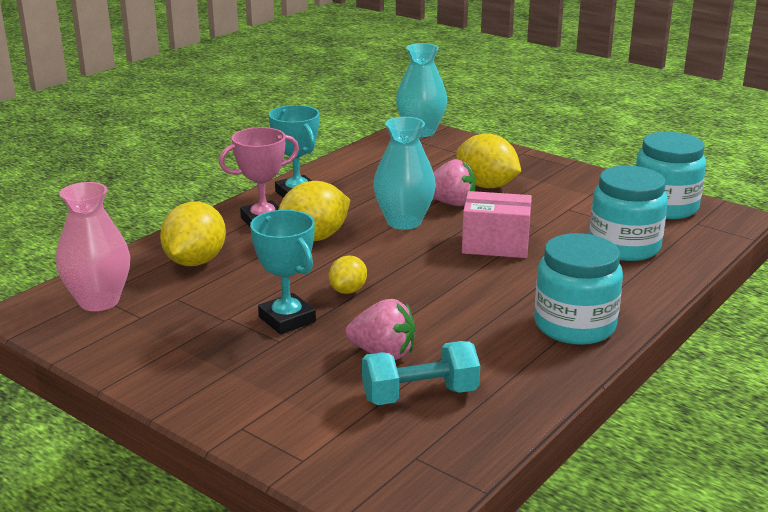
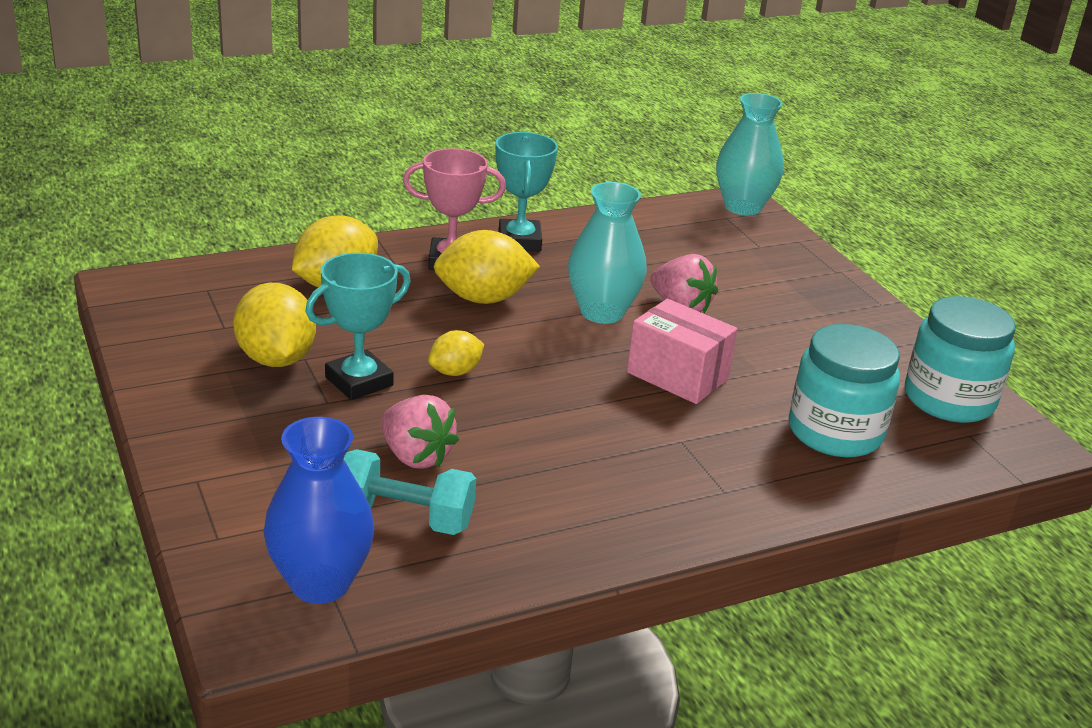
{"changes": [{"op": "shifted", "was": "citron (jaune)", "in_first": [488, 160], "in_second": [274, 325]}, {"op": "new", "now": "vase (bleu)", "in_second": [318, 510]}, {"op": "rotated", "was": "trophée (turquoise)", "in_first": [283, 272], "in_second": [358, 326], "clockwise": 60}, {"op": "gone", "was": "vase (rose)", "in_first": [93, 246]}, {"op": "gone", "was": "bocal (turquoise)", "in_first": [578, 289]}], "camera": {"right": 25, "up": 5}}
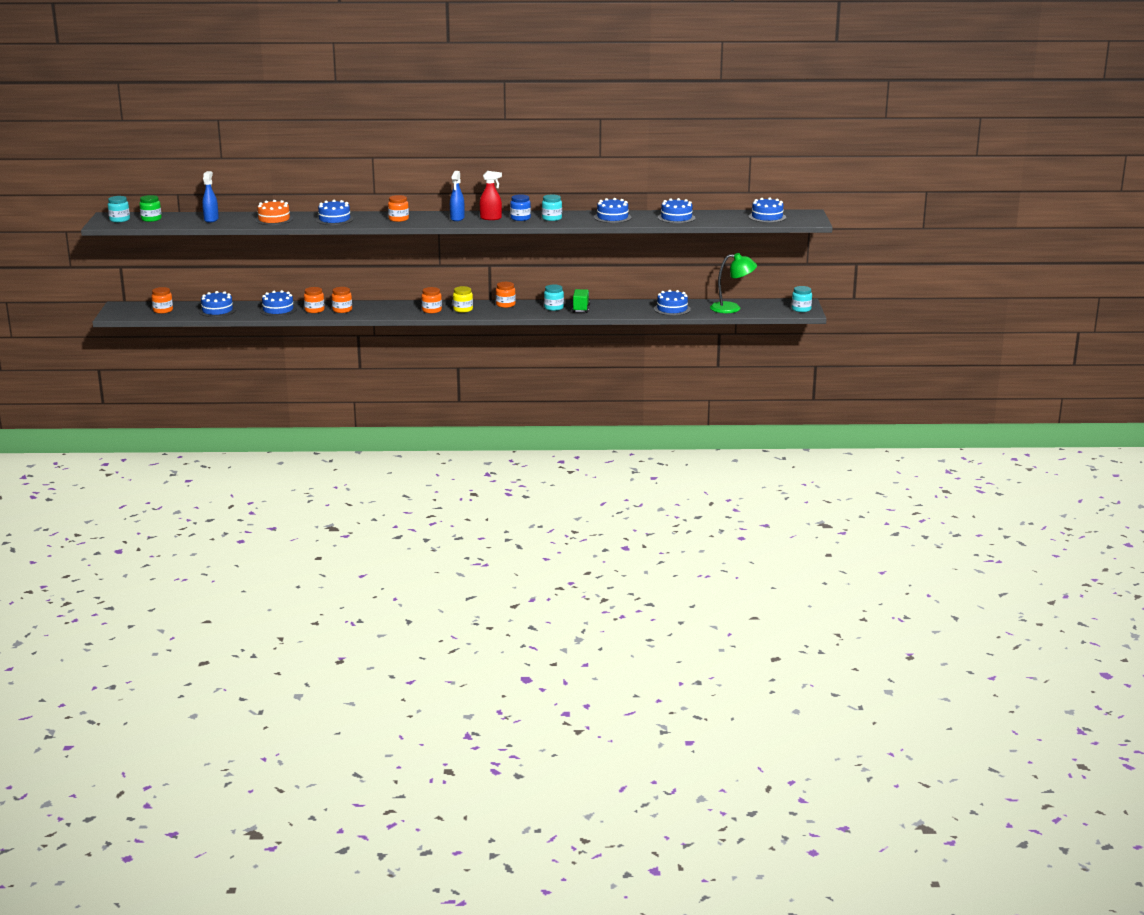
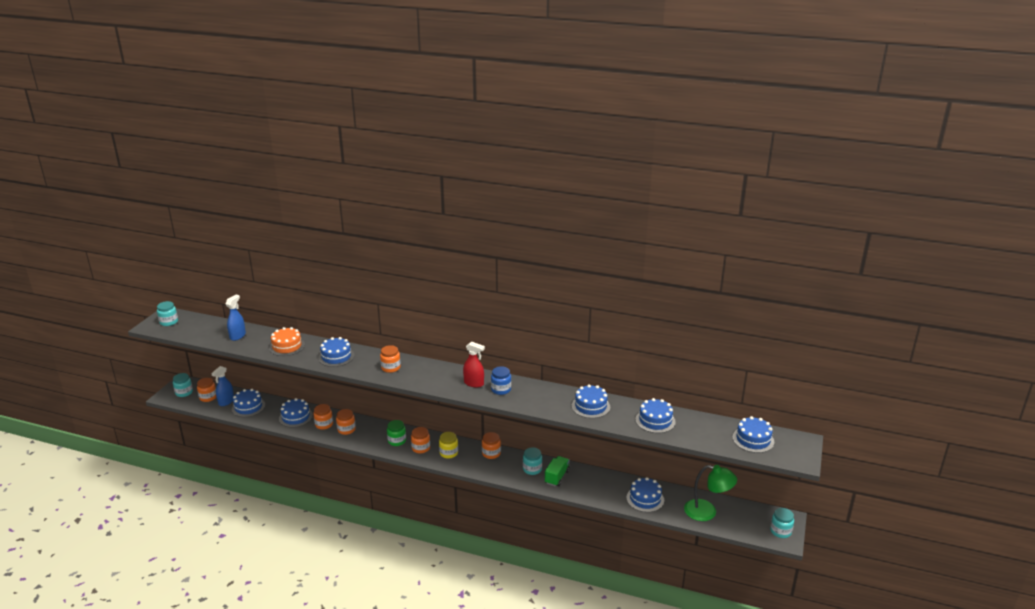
{"changes": [{"op": "shifted", "was": "bocal (turquoise)", "in_first": [552, 207], "in_second": [183, 385]}, {"op": "shifted", "was": "vaporisateur (bleu)", "in_first": [457, 196], "in_second": [222, 386]}, {"op": "shifted", "was": "bocal (vert)", "in_first": [150, 208], "in_second": [396, 433]}], "camera": {"right": 20, "up": 5}}
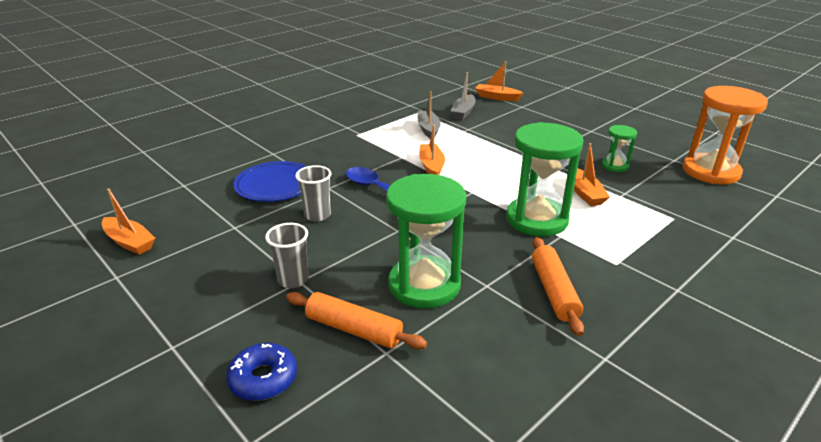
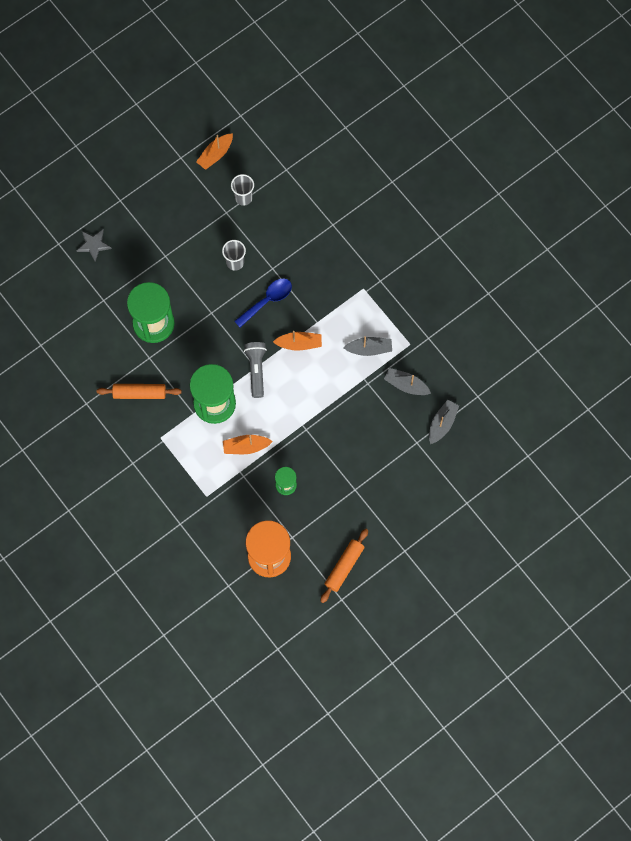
{"changes": [{"op": "swapped", "was": "beignet (bleu)", "now": "étoile (gris)", "in_first": [261, 372], "in_second": [94, 245]}, {"op": "shifted", "was": "gobelet (gris)", "in_first": [287, 255], "in_second": [242, 190]}, {"op": "new", "now": "lampe de poche (gris)", "in_second": [255, 370]}, {"op": "shifted", "was": "rouleau à pâtisserie (orange)", "in_first": [356, 320], "in_second": [344, 565]}, {"op": "repainted", "was": "bateau (orange)", "now": "bateau (gris)", "in_first": [499, 81], "in_second": [444, 422]}, {"op": "gone", "was": "assiette (bleu)", "in_first": [270, 181]}], "camera": {"right": 95, "up": 40}}
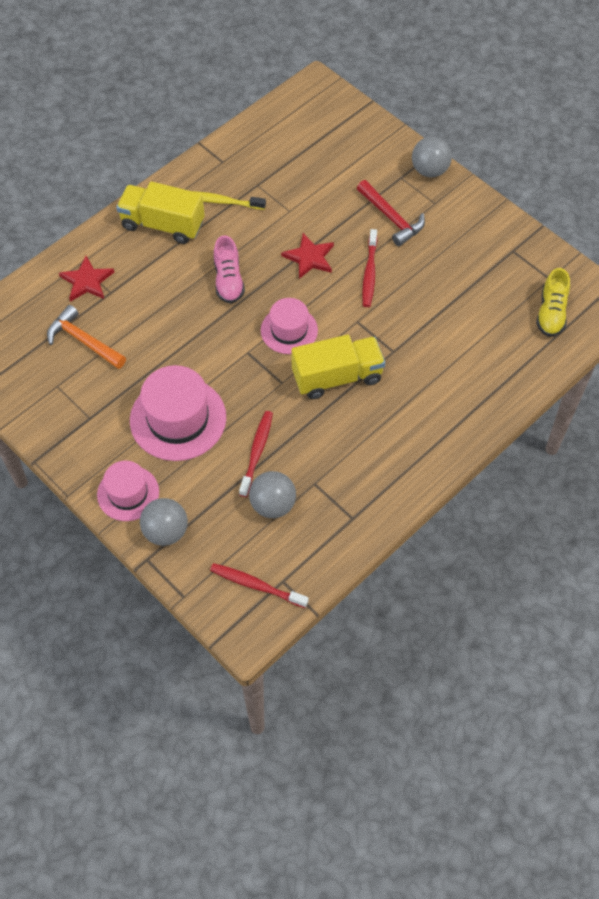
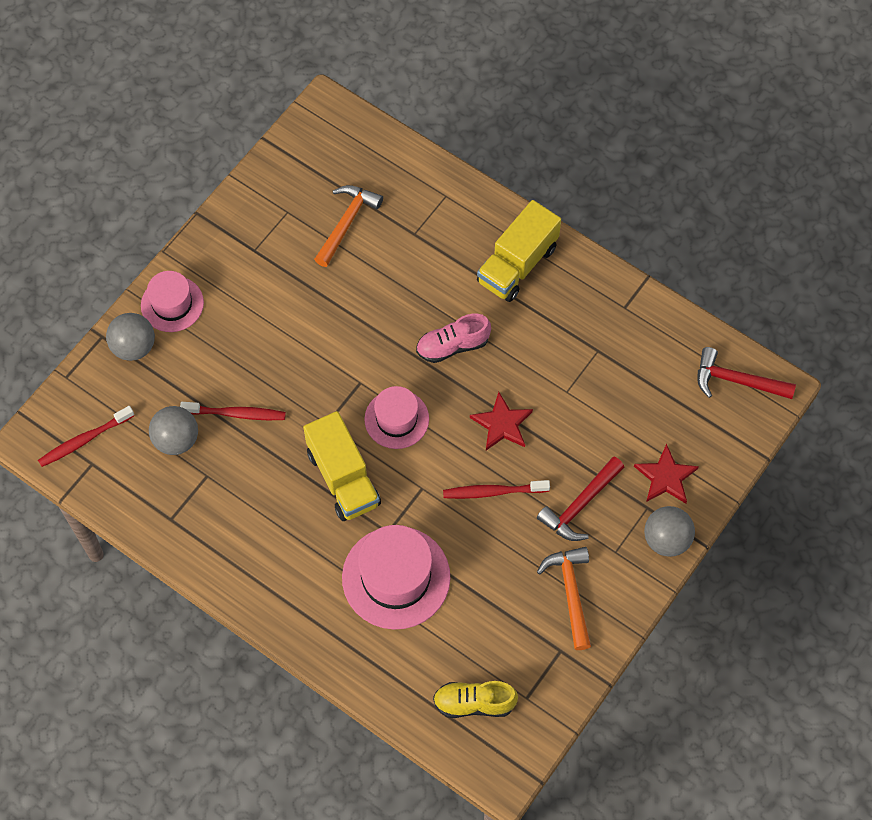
{"changes": [{"op": "rotated", "was": "brosse à dents (rouge)", "in_first": [259, 585], "in_second": [86, 436], "clockwise": -135}, {"op": "shifted", "was": "chapeau (rose)", "in_first": [178, 413], "in_second": [396, 577]}, {"op": "rotated", "was": "camion (jaune)", "in_first": [160, 212], "in_second": [519, 251], "clockwise": -150}, {"op": "new", "now": "marteau (orange)", "in_second": [564, 598]}, {"op": "shifted", "was": "étoile (rouge)", "in_first": [86, 279], "in_second": [666, 473]}, {"op": "new", "now": "marteau (rouge)", "in_second": [746, 373]}, {"op": "gone", "was": "brosse à dents (jaune)", "in_first": [229, 200]}], "camera": {"right": 80, "up": 5}}
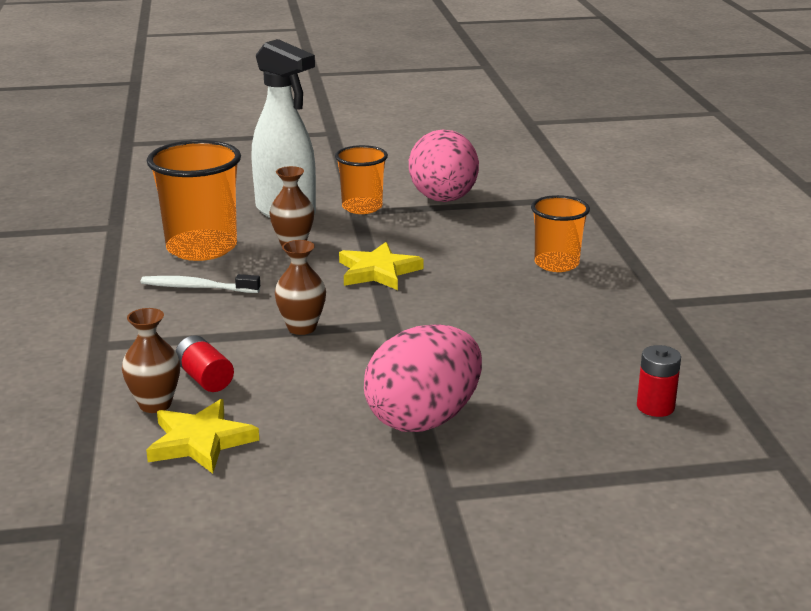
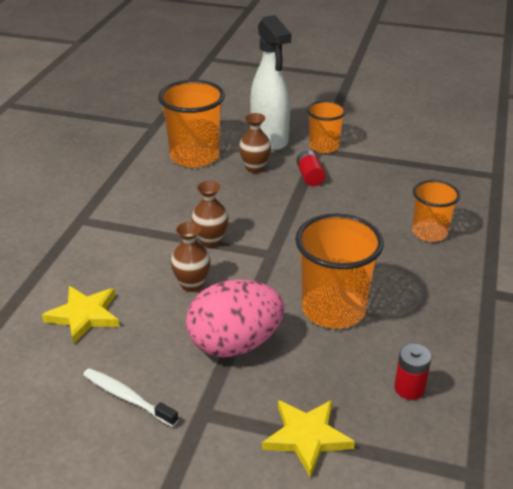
{"changes": [{"op": "shifted", "was": "brosse à dents (blanc)", "in_first": [200, 283], "in_second": [131, 397]}, {"op": "shifted", "was": "vase (marron)", "in_first": [151, 360], "in_second": [191, 257]}, {"op": "shifted", "was": "étoile (jaune)", "in_first": [381, 266], "in_second": [308, 438]}, {"op": "new", "now": "gobelet (orange)", "in_second": [339, 271]}, {"op": "shifted", "was": "pile (rouge)", "in_first": [204, 363], "in_second": [311, 168]}, {"op": "gone", "was": "œuf (rose)", "in_first": [444, 166]}], "camera": {"right": 25, "up": 10}}
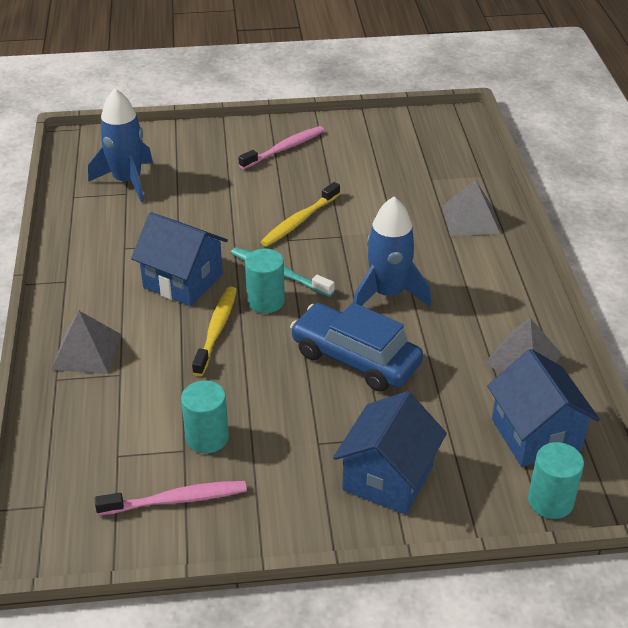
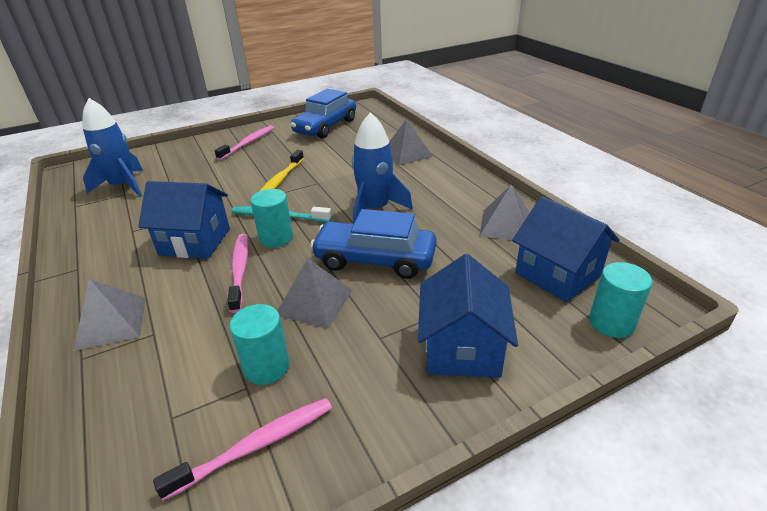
{"changes": [{"op": "repainted", "was": "brosse à dents (jaune)", "now": "brosse à dents (rose)", "in_first": [214, 331], "in_second": [237, 273]}, {"op": "new", "now": "pyramide (gris)", "in_second": [315, 293]}, {"op": "new", "now": "voiture (bleu)", "in_second": [323, 113]}], "camera": {"right": -20, "up": -5}}
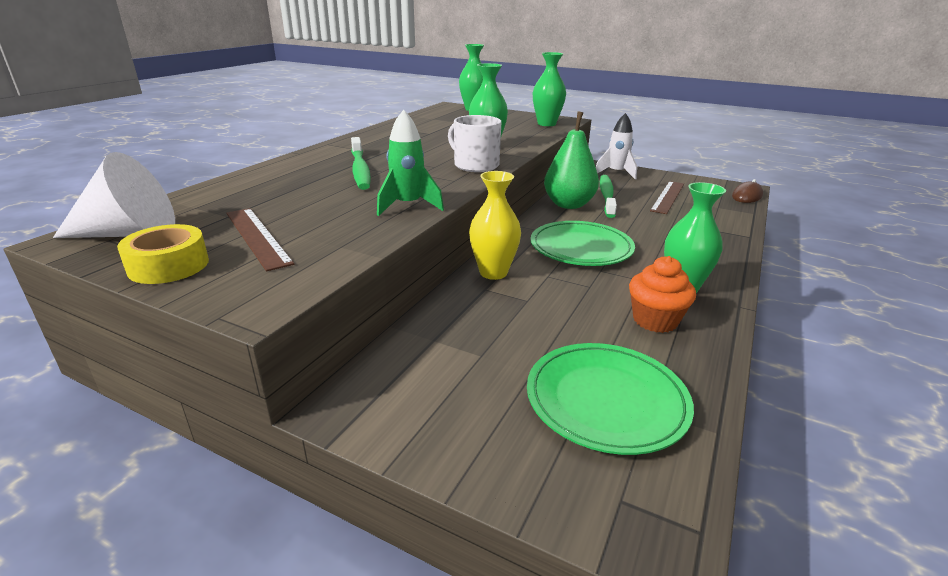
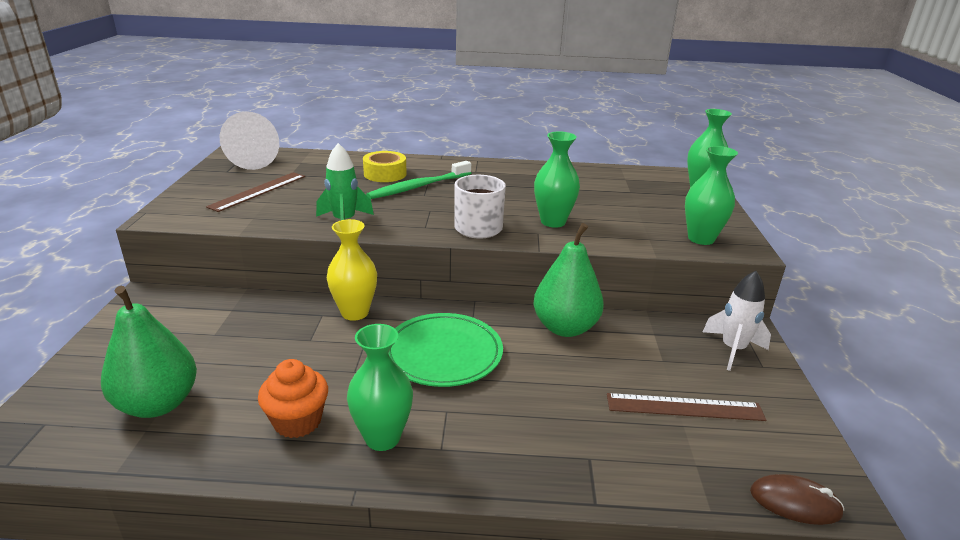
{"changes": [{"op": "swapped", "was": "assiette (vert)", "now": "poire (vert)", "in_first": [610, 399], "in_second": [149, 352]}, {"op": "shifted", "was": "ruban adhésif (jaune)", "in_first": [163, 254], "in_second": [385, 166]}, {"op": "gone", "was": "brosse à dents (vert)", "in_first": [608, 196]}], "camera": {"right": 65, "up": 0}}
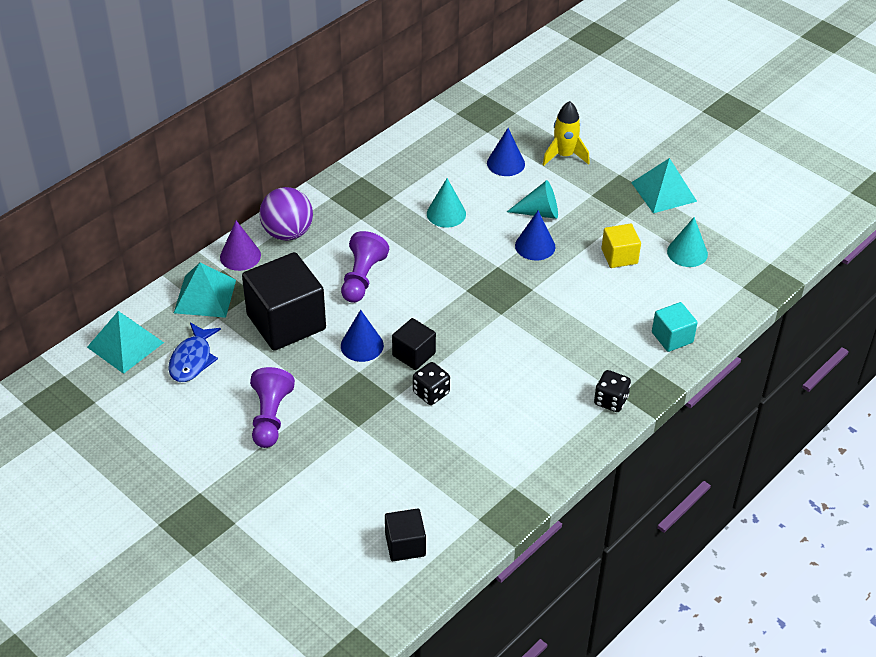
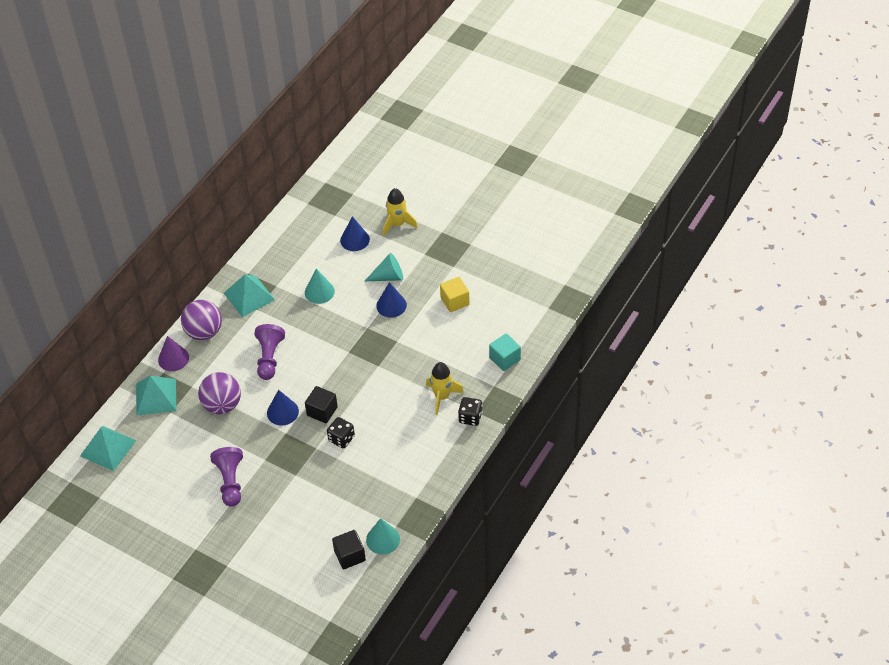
{"changes": [{"op": "swapped", "was": "cube (noir)", "now": "balle (violet)", "in_first": [284, 301], "in_second": [219, 393]}, {"op": "shifted", "was": "pyramide (turquoise)", "in_first": [664, 185], "in_second": [249, 295]}, {"op": "shifted", "was": "cône (turquoise)", "in_first": [687, 242], "in_second": [383, 536]}, {"op": "new", "now": "fusée (jaune)", "in_second": [445, 388]}, {"op": "gone", "was": "poisson (bleu)", "in_first": [194, 352]}], "camera": {"right": -10, "up": 5}}
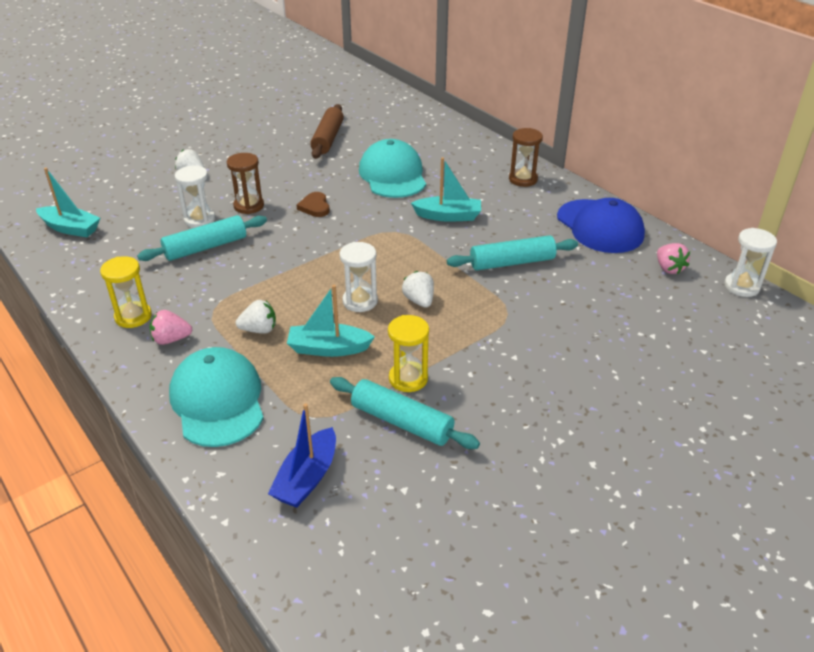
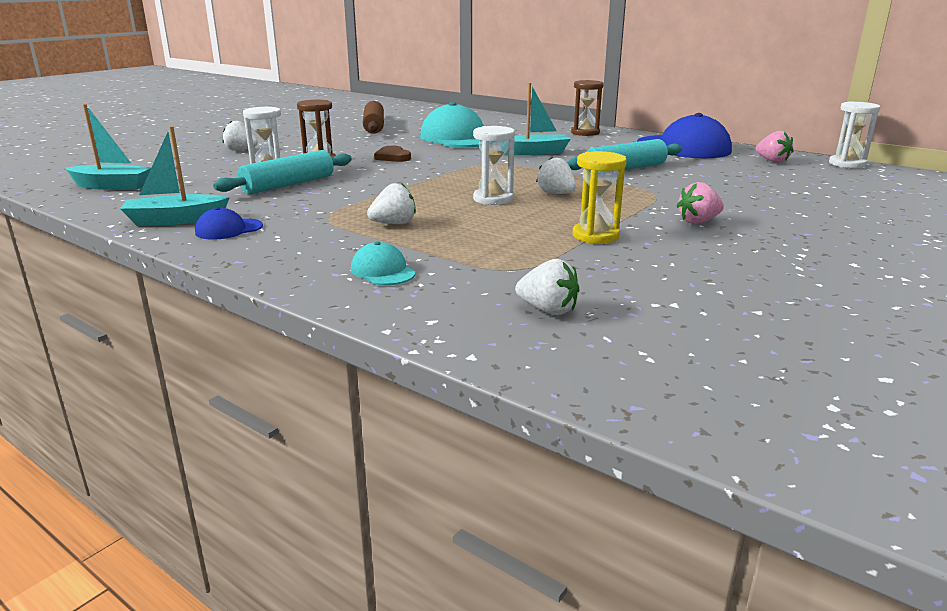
{"changes": [{"op": "shifted", "was": "bateau (turquoise)", "in_first": [331, 321], "in_second": [175, 176]}, {"op": "swapped", "was": "sablier (jaune)", "now": "casquette (bleu)", "in_first": [126, 292], "in_second": [229, 223]}, {"op": "scaled", "was": "casquette (turquoise)", "in_first": [216, 397], "in_second": [383, 263], "ratio": 0.47}, {"op": "swapped", "was": "bateau (bleu)", "now": "fraise (blanc)", "in_first": [302, 455], "in_second": [547, 287]}, {"op": "shifted", "was": "fraise (rose)", "in_first": [171, 327], "in_second": [700, 203]}, {"op": "gone", "was": "rouleau à pâtisserie (turquoise)", "in_first": [405, 413]}], "camera": {"right": -15, "up": -15}}
